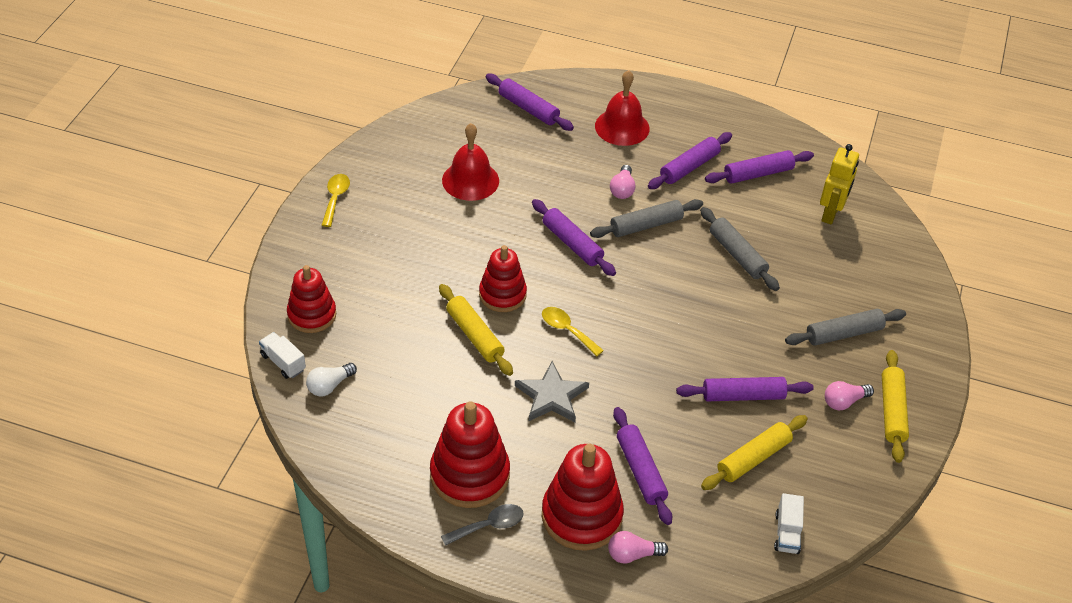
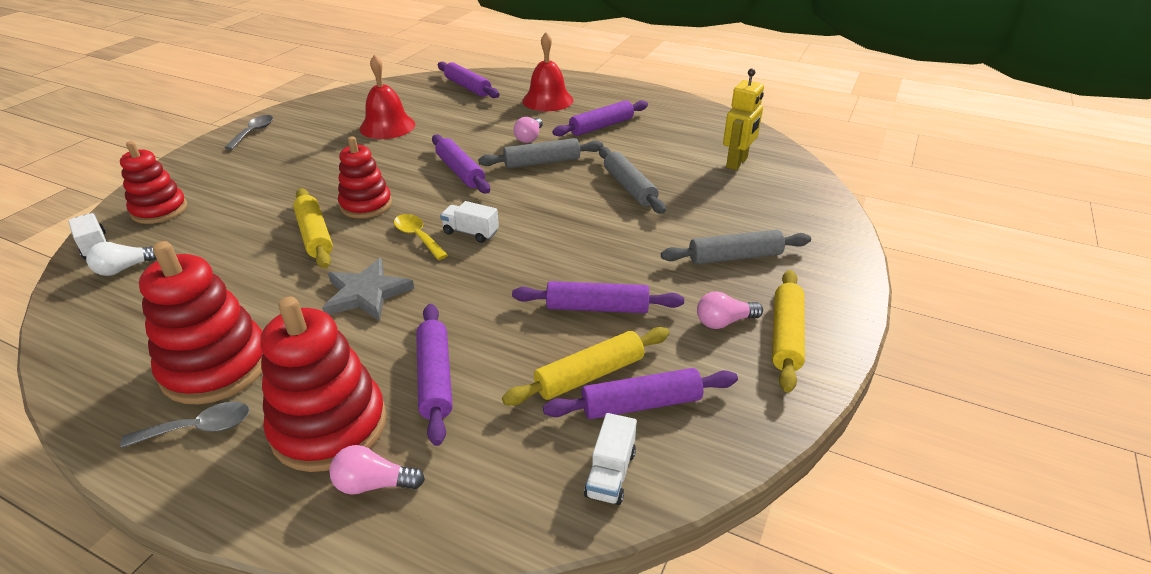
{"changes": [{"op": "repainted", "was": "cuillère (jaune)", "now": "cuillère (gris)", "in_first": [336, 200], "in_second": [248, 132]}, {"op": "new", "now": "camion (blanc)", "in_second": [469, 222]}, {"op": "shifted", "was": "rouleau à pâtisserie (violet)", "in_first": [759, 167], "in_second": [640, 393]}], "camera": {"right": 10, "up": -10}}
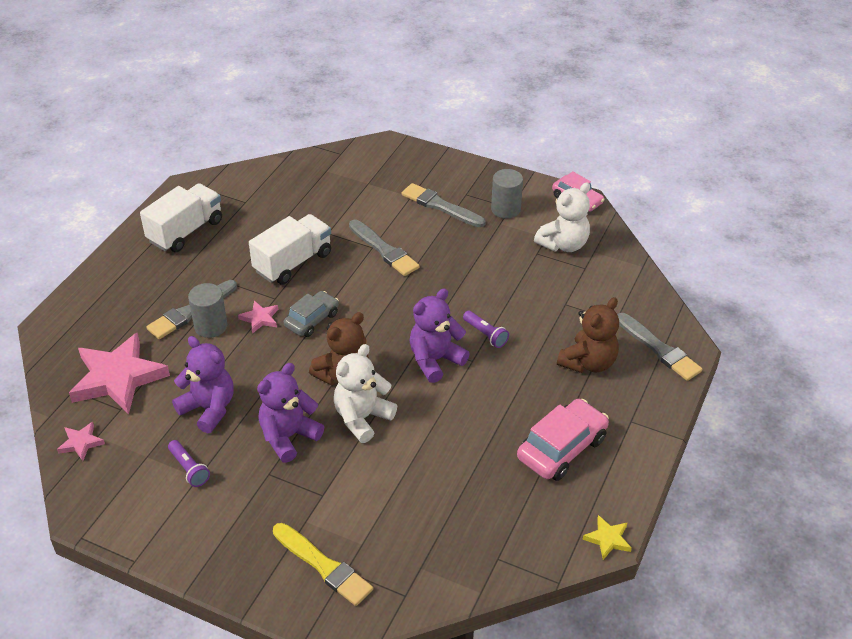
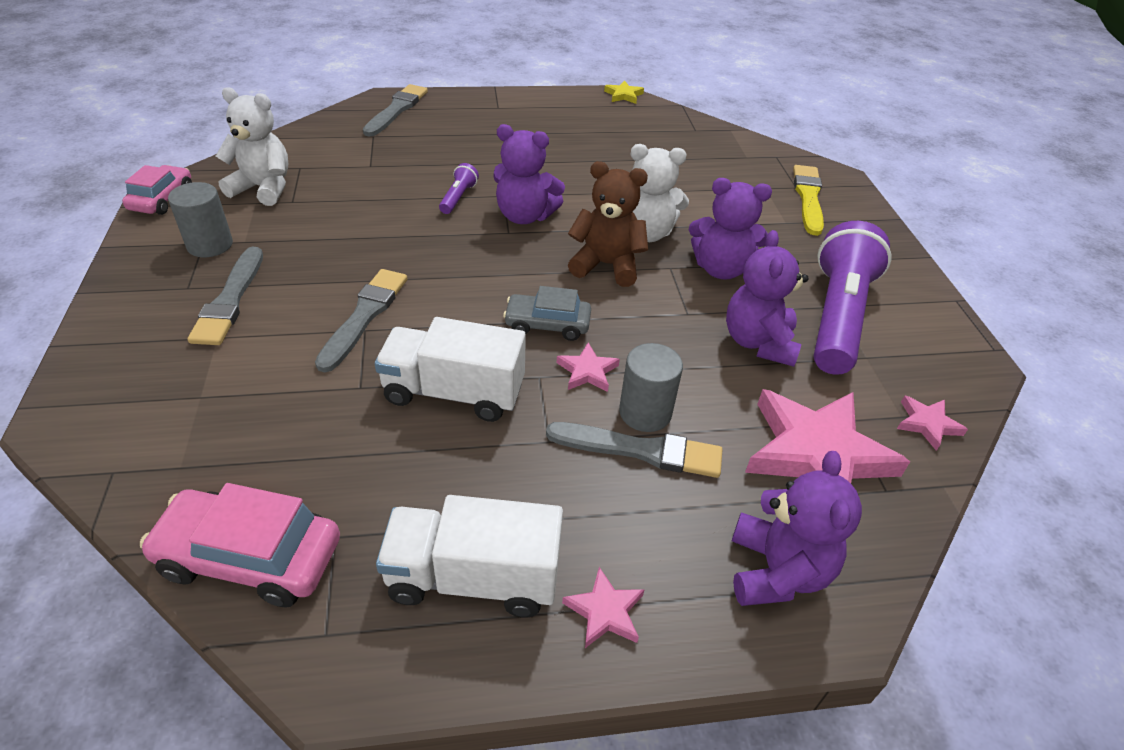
{"changes": [{"op": "shifted", "was": "voiture (rose)", "in_first": [563, 440], "in_second": [240, 545]}, {"op": "new", "now": "étoile (rose)", "in_second": [603, 607]}, {"op": "new", "now": "ours en peluche (violet)", "in_second": [797, 528]}, {"op": "scaled", "was": "lampe de poche (violet)", "in_first": [189, 463], "in_second": [852, 298], "ratio": 2.38}, {"op": "gone", "was": "ours en peluche (marron)", "in_first": [588, 335]}], "camera": {"right": -125, "up": 0}}
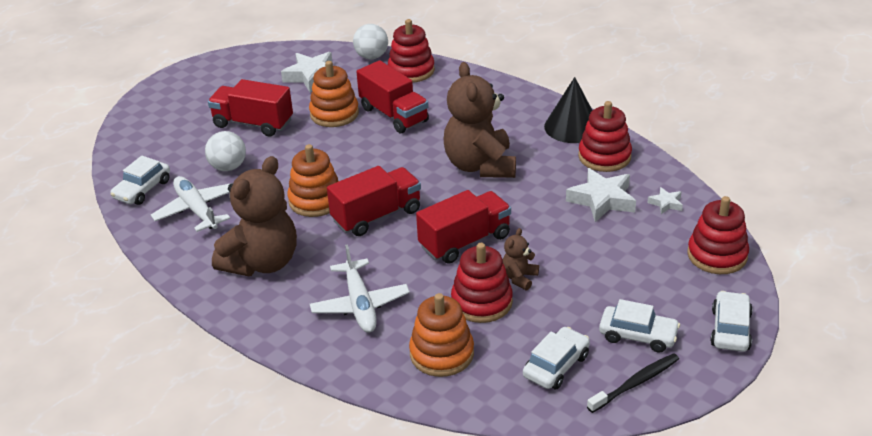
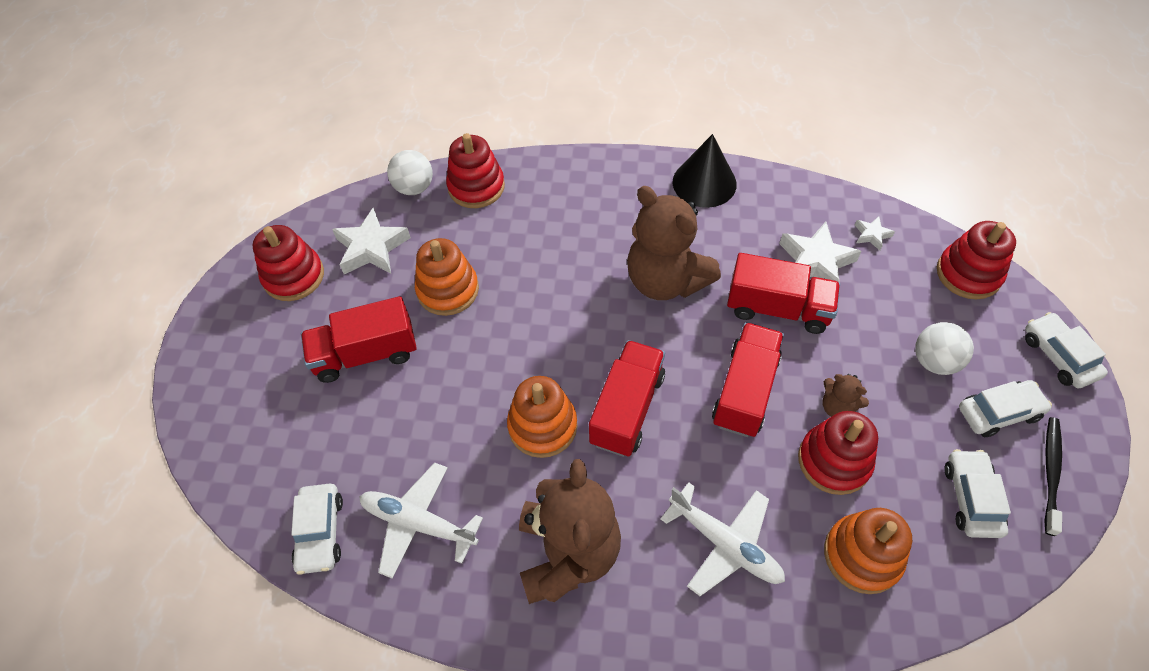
{"changes": [{"op": "shifted", "was": "jouet à empiler (rouge)", "in_first": [605, 136], "in_second": [288, 263]}, {"op": "shifted", "was": "camion (rouge)", "in_first": [393, 96], "in_second": [783, 293]}, {"op": "rotated", "was": "ours en peluche (marron)", "in_first": [521, 259], "in_second": [845, 395], "clockwise": -45}, {"op": "shifted", "was": "balle (blanc)", "in_first": [225, 151], "in_second": [944, 348]}], "camera": {"right": -35, "up": 20}}
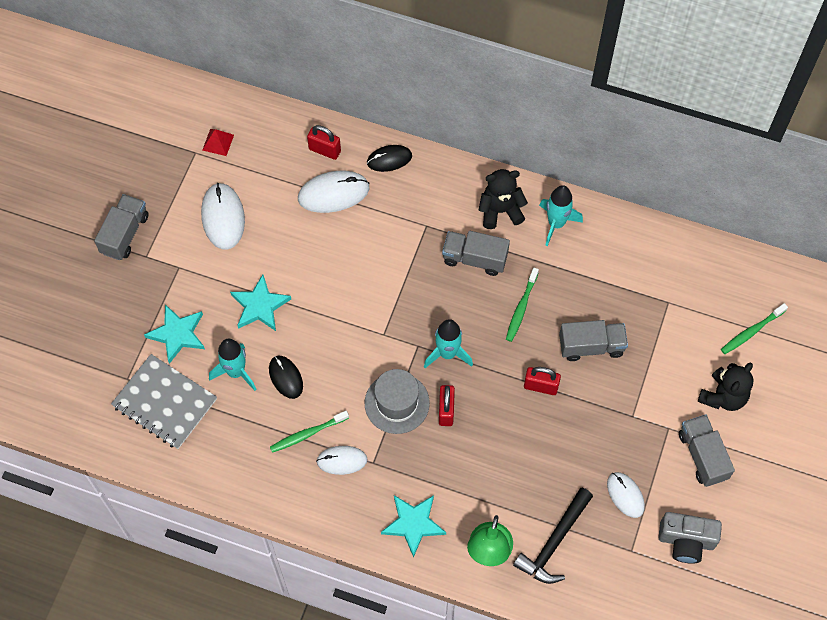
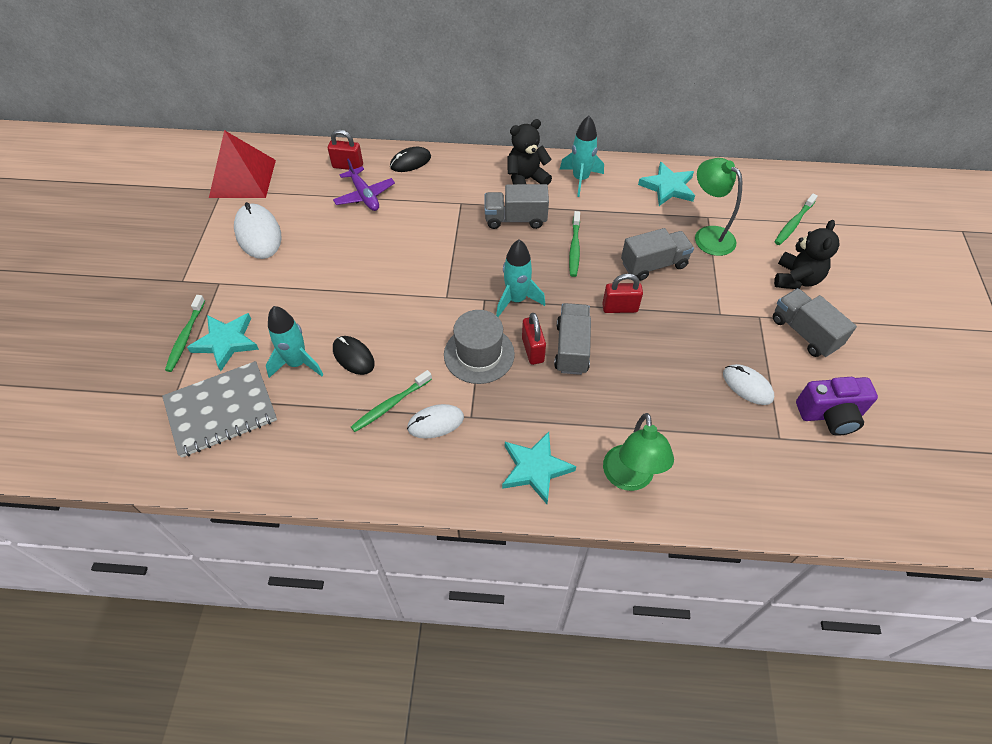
{"changes": [{"op": "rotated", "was": "carnet (gris)", "in_first": [164, 401], "in_second": [219, 409], "clockwise": -45}, {"op": "new", "now": "brosse à dents (vert)", "in_second": [185, 333]}, {"op": "scaled", "was": "pyramide (rouge)", "in_first": [218, 142], "in_second": [242, 164], "ratio": 2.26}, {"op": "swapped", "was": "souris (blanc)", "now": "avion (violet)", "in_first": [333, 192], "in_second": [364, 184]}, {"op": "shifted", "was": "camion (gris)", "in_first": [121, 227], "in_second": [572, 339]}, {"op": "shifted", "was": "étoile (turquoise)", "in_first": [260, 303], "in_second": [666, 184]}, {"op": "new", "now": "lampe (vert)", "in_second": [718, 207]}, {"op": "repainted", "was": "appareil photo (gris)", "now": "appareil photo (violet)", "in_first": [690, 538], "in_second": [837, 406]}, {"op": "gone", "was": "marteau (noir)", "in_first": [553, 536]}], "camera": {"right": -15, "up": -10}}
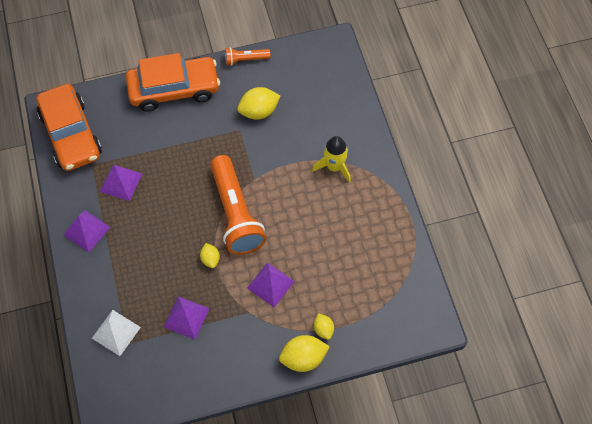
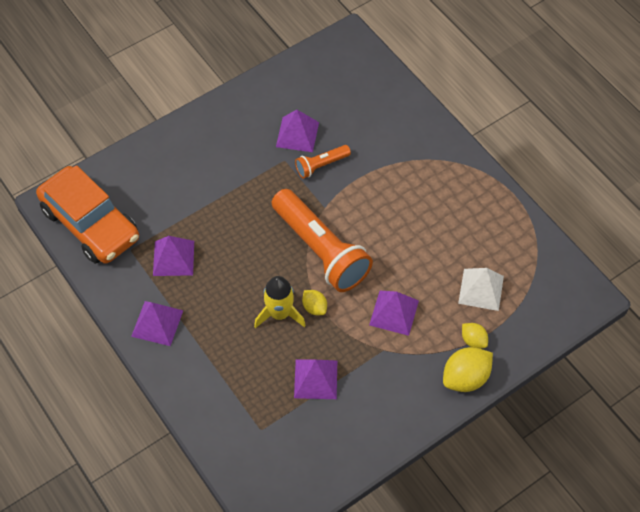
{"changes": [{"op": "shifted", "was": "fusée (jaune)", "in_first": [331, 159], "in_second": [280, 302]}, {"op": "swapped", "was": "citron (jaune)", "now": "pyramide (violet)", "in_first": [258, 103], "in_second": [297, 131]}, {"op": "shifted", "was": "lampe de poche (orange)", "in_first": [248, 56], "in_second": [323, 162]}, {"op": "shifted", "was": "pyramide (blanc)", "in_first": [116, 333], "in_second": [481, 289]}, {"op": "gone", "was": "voiture (orange)", "in_first": [173, 82]}], "camera": {"right": -20, "up": -5}}
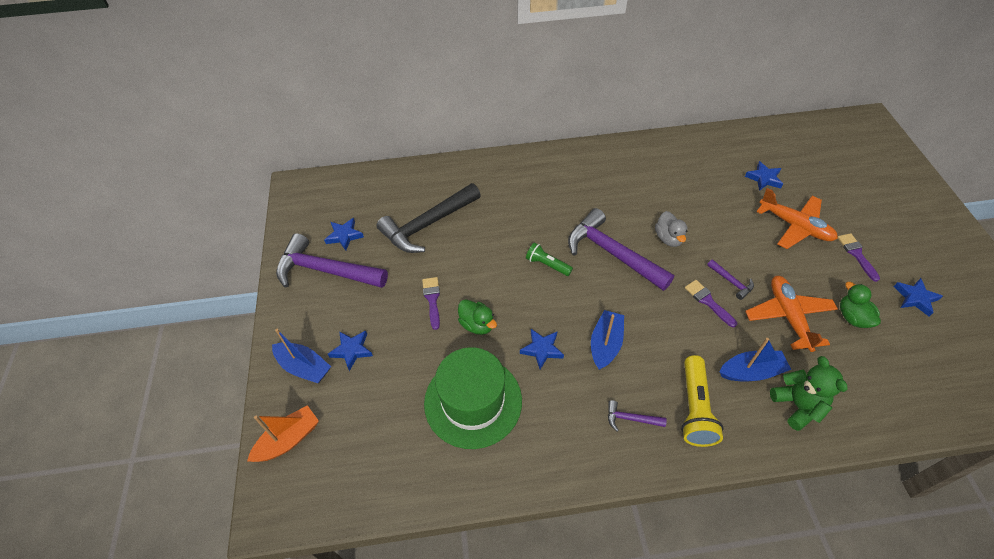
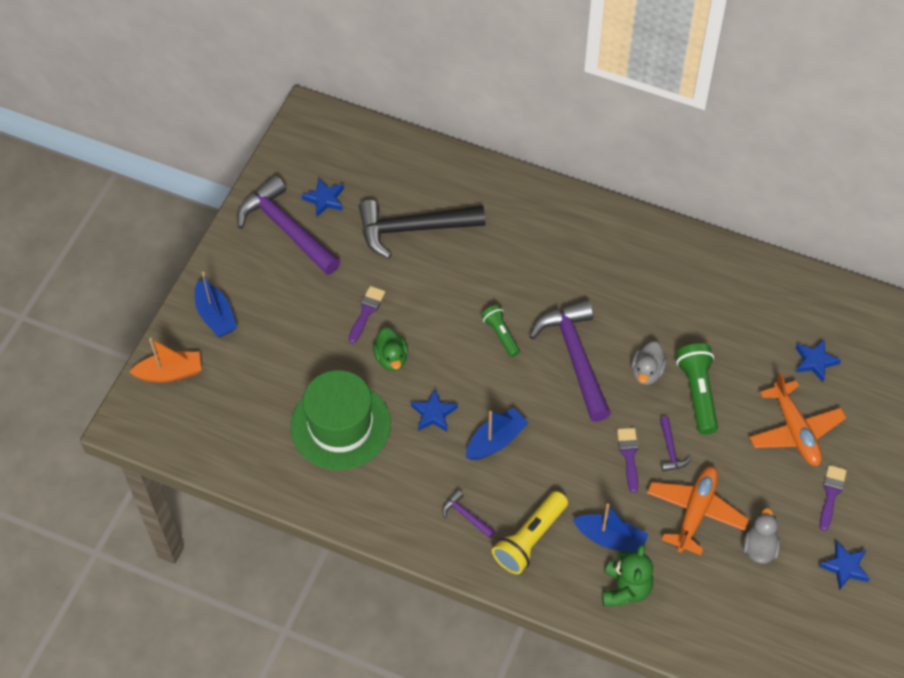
{"changes": [{"op": "new", "now": "lampe de poche (vert)", "in_second": [697, 389]}, {"op": "repainted", "was": "canard (vert)", "now": "canard (gris)", "in_first": [860, 305], "in_second": [761, 536]}, {"op": "gone", "was": "étoile (bleu)", "in_first": [350, 350]}], "camera": {"right": 30, "up": 5}}
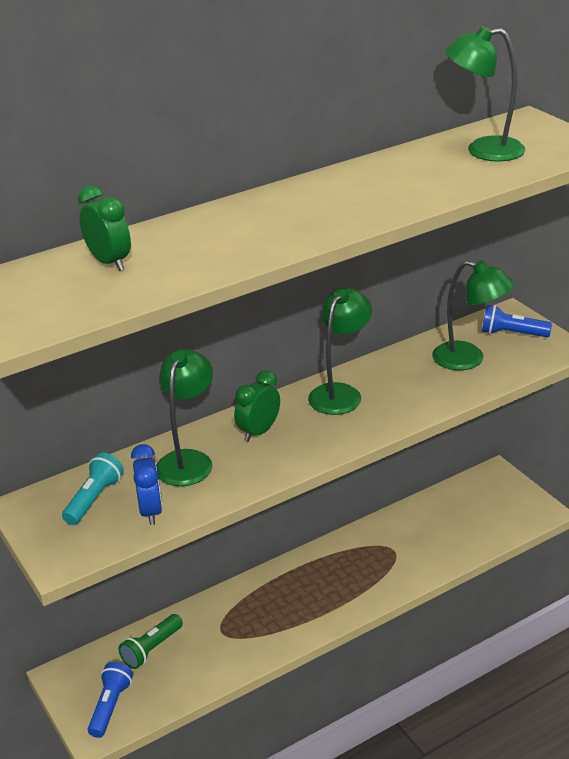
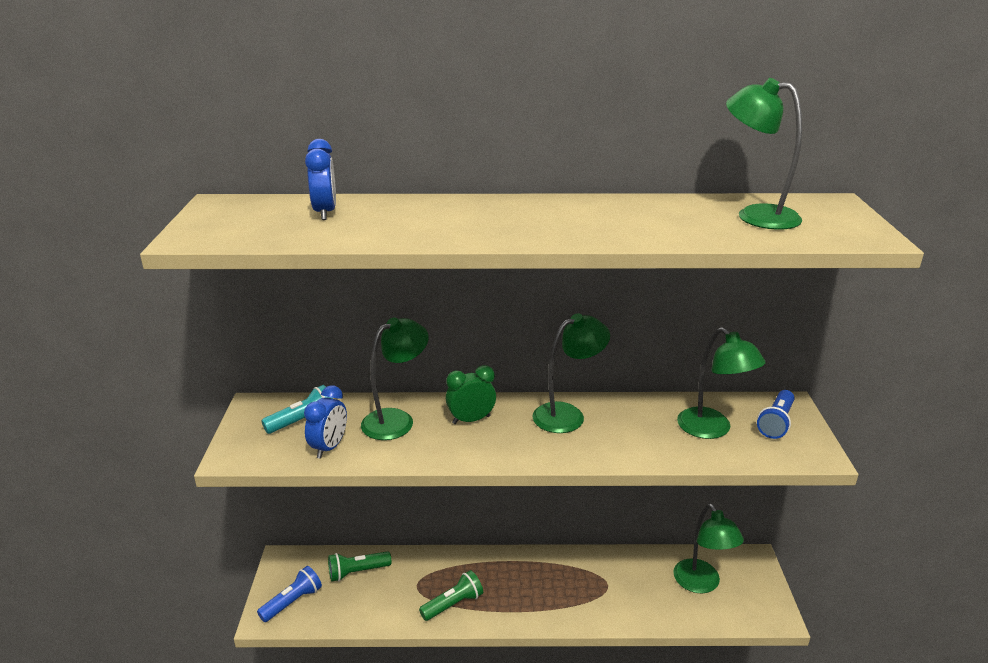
{"changes": [{"op": "repainted", "was": "réveil (vert)", "now": "réveil (bleu)", "in_first": [104, 228], "in_second": [320, 179]}, {"op": "new", "now": "lampe de poche (vert)", "in_second": [451, 595]}, {"op": "new", "now": "lampe (vert)", "in_second": [708, 548]}, {"op": "rotated", "was": "lampe de poche (bleu)", "in_first": [517, 321], "in_second": [776, 414], "clockwise": -105}], "camera": {"right": 30, "up": -5}}
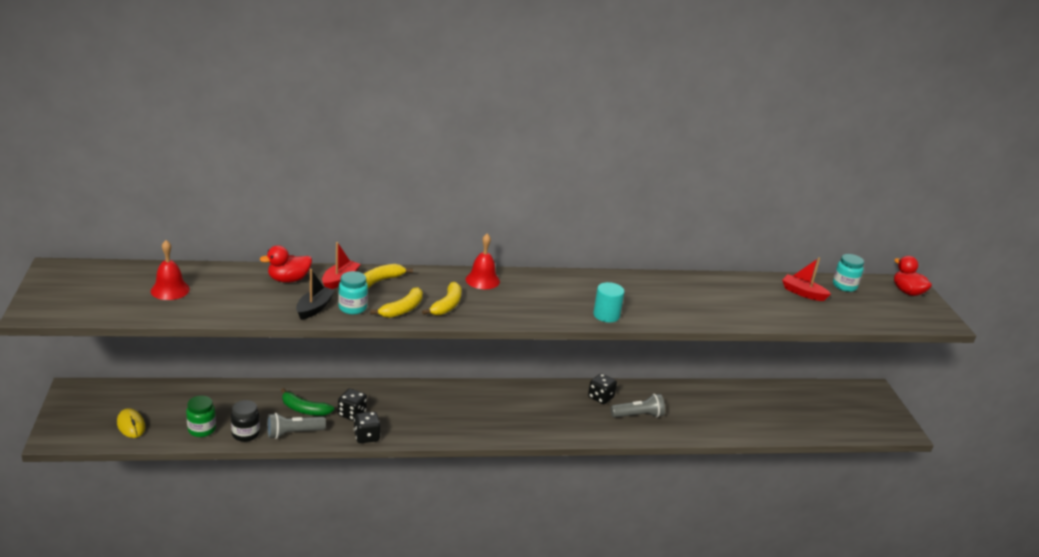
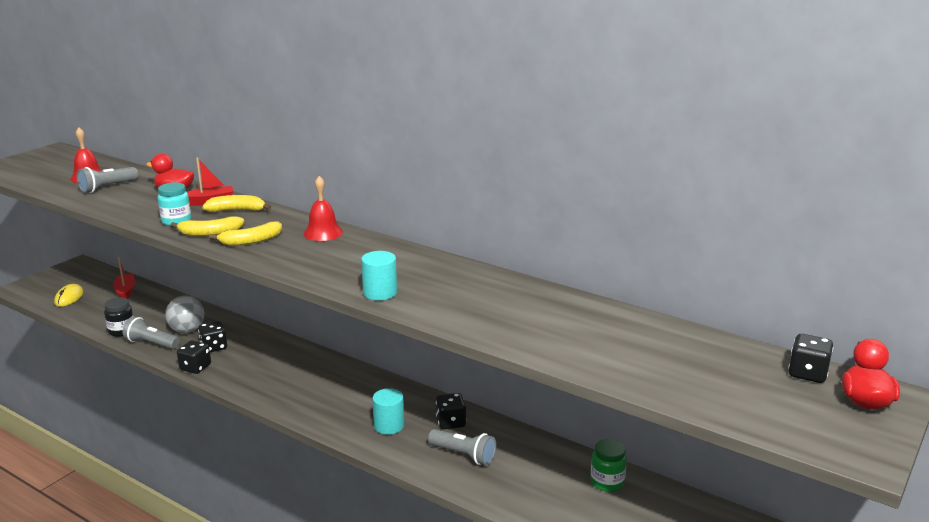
{"changes": [{"op": "new", "now": "lampe de poche (gris)", "in_second": [107, 180]}, {"op": "shifted", "was": "bateau (rouge)", "in_first": [806, 279], "in_second": [124, 278]}, {"op": "swapped", "was": "banane (vert)", "now": "balle (gris)", "in_first": [307, 402], "in_second": [184, 314]}, {"op": "new", "now": "cylindre (turquoise)", "in_second": [388, 411]}, {"op": "shifted", "was": "bocal (vert)", "in_first": [201, 416], "in_second": [609, 465]}, {"op": "new", "now": "dé (noir)", "in_second": [810, 358]}, {"op": "gone", "was": "bateau (noir)", "in_first": [315, 294]}, {"op": "gone", "was": "bocal (turquoise)", "in_first": [848, 273]}], "camera": {"right": 45, "up": -5}}
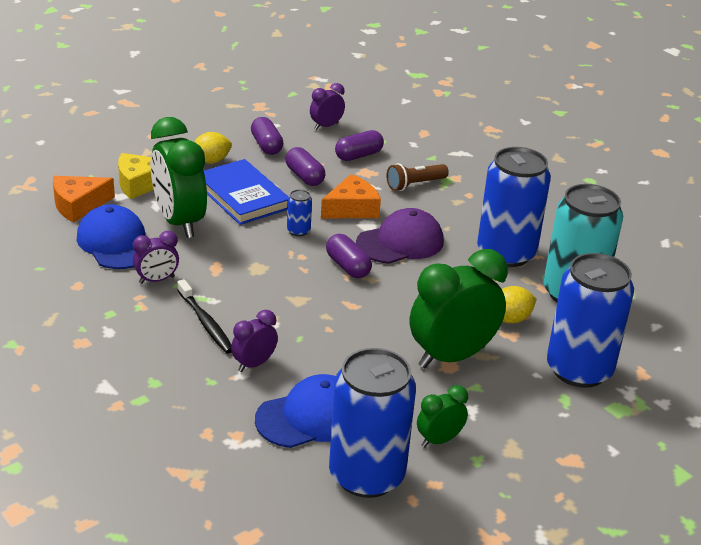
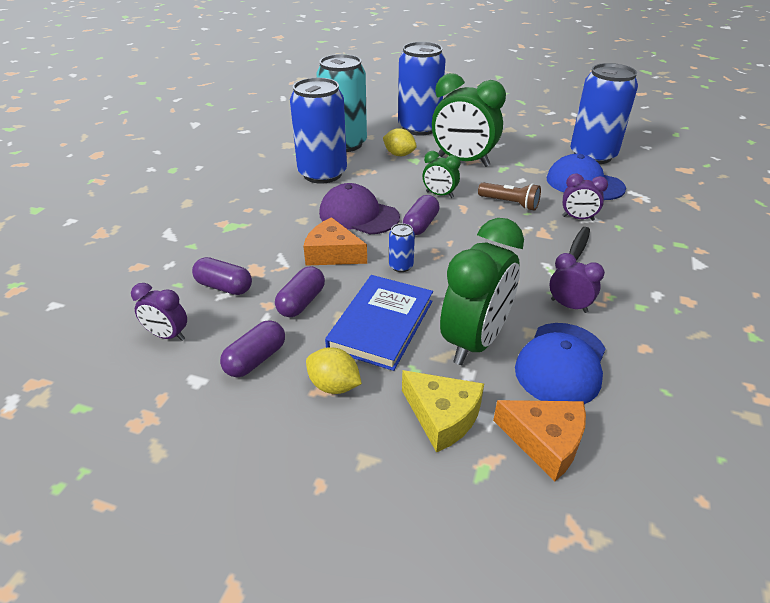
{"changes": [{"op": "shifted", "was": "réveil (vert)", "in_first": [442, 416], "in_second": [441, 174]}, {"op": "shifted", "was": "lampe de poche (marron)", "in_first": [417, 177], "in_second": [509, 197]}], "camera": {"right": -120, "up": 5}}
